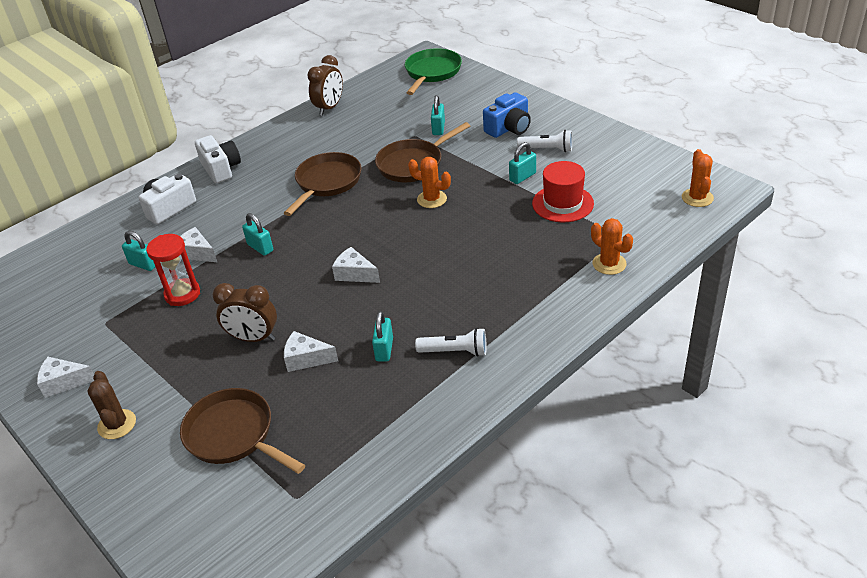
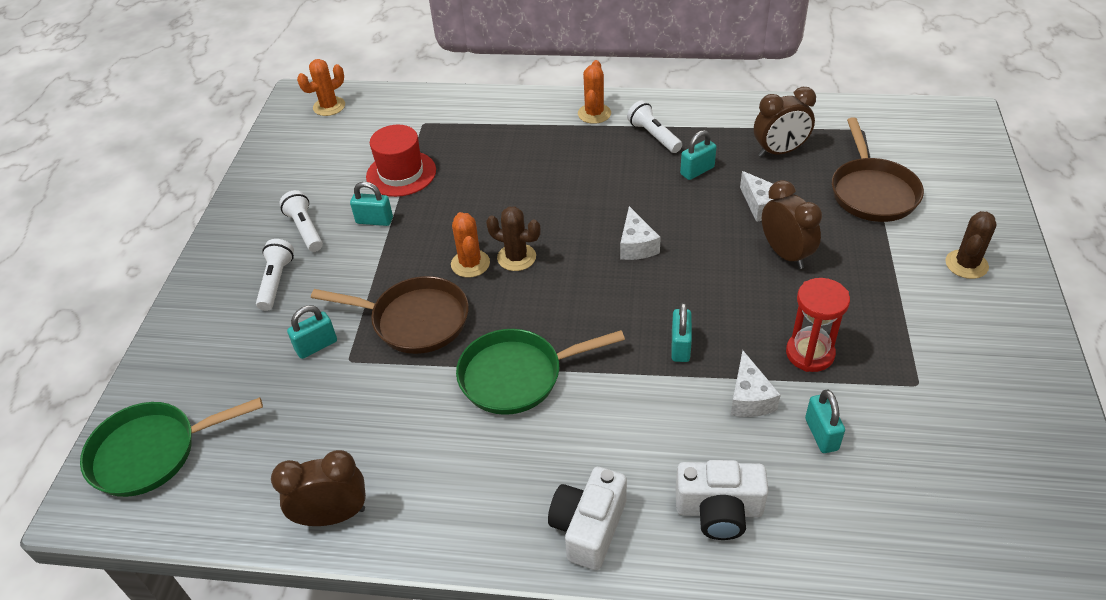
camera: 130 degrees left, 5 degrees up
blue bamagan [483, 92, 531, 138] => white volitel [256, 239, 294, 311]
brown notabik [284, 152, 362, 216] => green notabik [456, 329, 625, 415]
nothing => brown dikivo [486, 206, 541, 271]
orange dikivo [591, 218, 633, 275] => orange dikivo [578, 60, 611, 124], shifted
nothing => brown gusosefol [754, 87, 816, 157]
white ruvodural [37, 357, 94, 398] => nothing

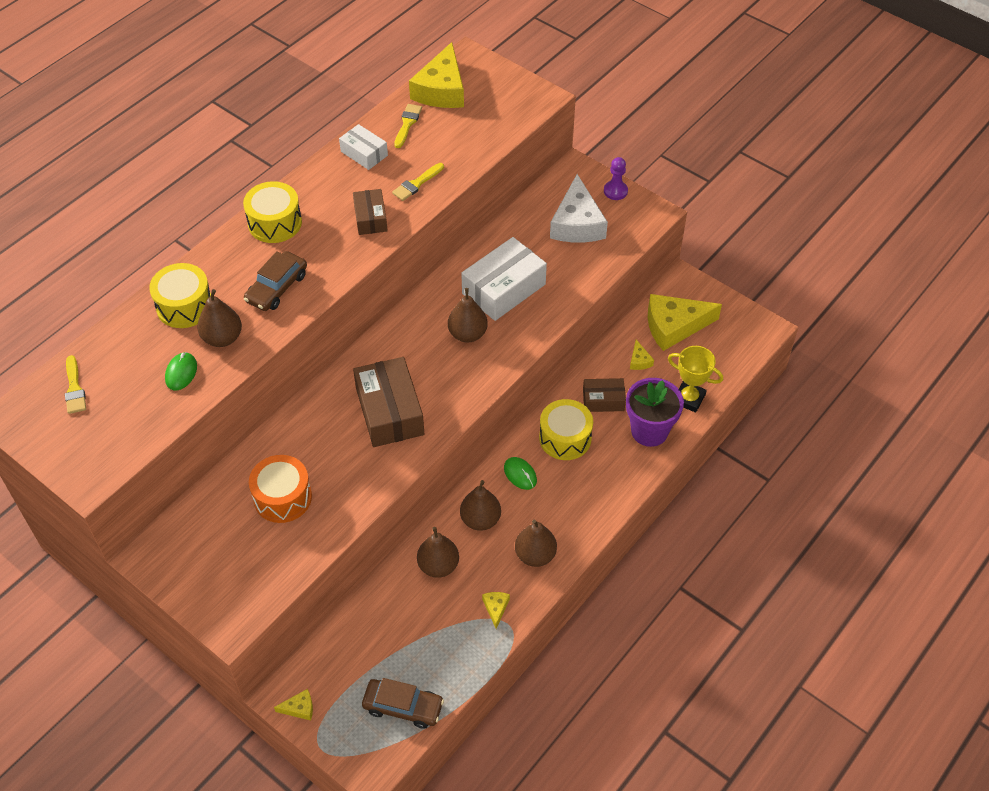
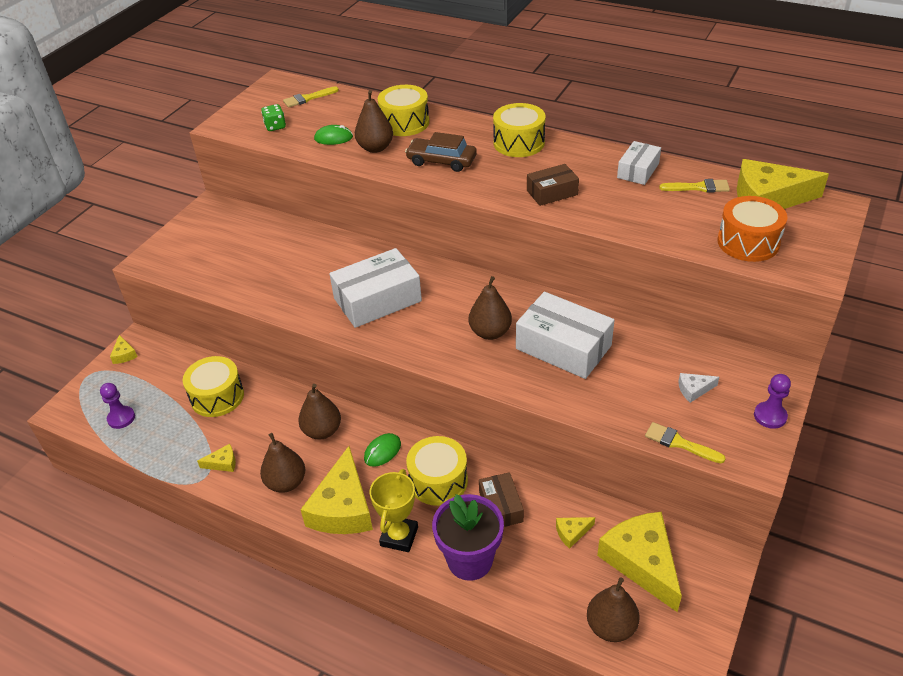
camera: 80 degrees right, 10 degrees down
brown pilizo [362, 678, 444, 729] => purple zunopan [100, 383, 135, 429]
nothing => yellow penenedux [183, 356, 244, 417]
nothing => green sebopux [261, 104, 286, 131]
nothing => yellow ruvodural [300, 446, 373, 534]
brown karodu [353, 357, 424, 447] => white karodu [329, 248, 422, 328]
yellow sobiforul [668, 346, 723, 413] => yellow sobiforul [370, 469, 418, 552], shifted
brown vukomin [417, 527, 459, 578] => brown vukomin [587, 577, 640, 642], shifted
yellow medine [392, 163, 444, 201] => yellow medine [645, 422, 726, 463], shifted
white ruvodural [550, 174, 608, 242] => white ruvodural [678, 373, 719, 403], x0.43
orange penenedux [249, 455, 312, 523] => orange penenedux [717, 196, 787, 262], shifted

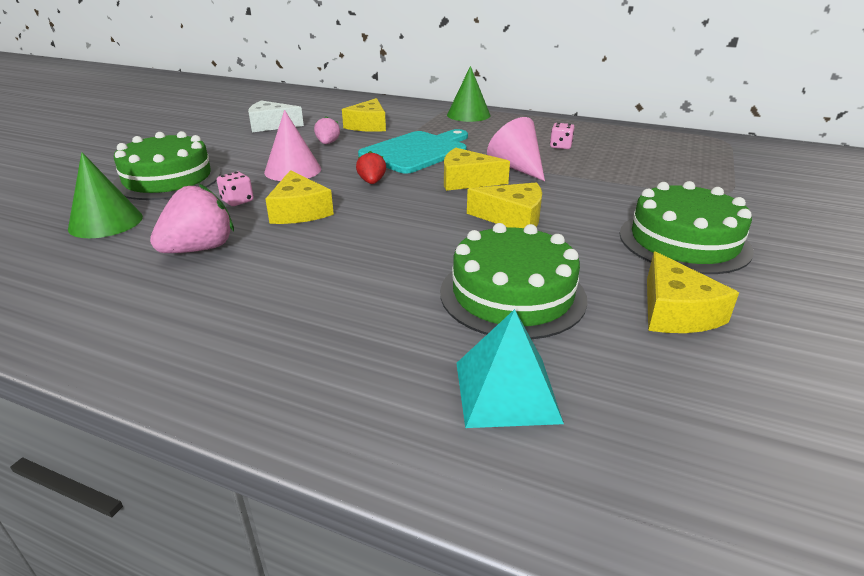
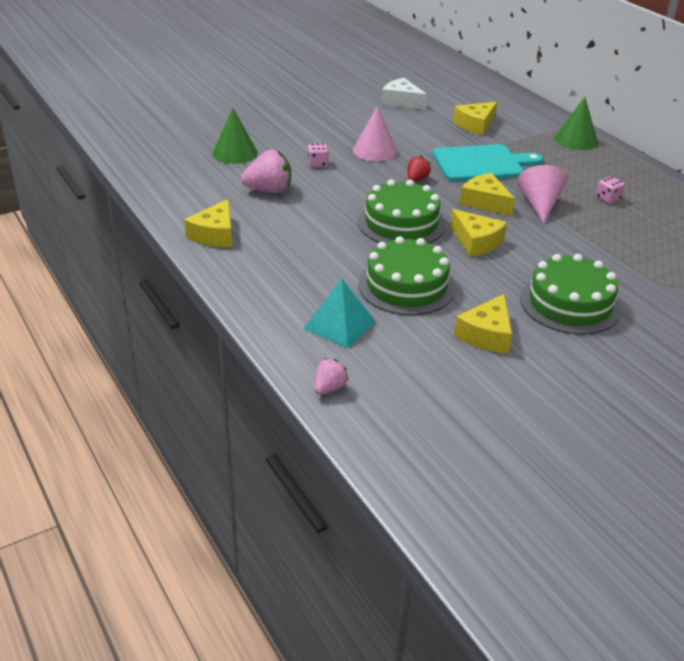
camera: 35 degrees right, 5 degrees up
yellow ruvodural [265, 170, 334, 224] => yellow ruvodural [184, 199, 232, 247], shifted
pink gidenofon [314, 116, 340, 144] => pink gidenofon [314, 358, 349, 395], shifted
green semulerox [113, 131, 221, 200] => green semulerox [358, 180, 446, 243], shifted

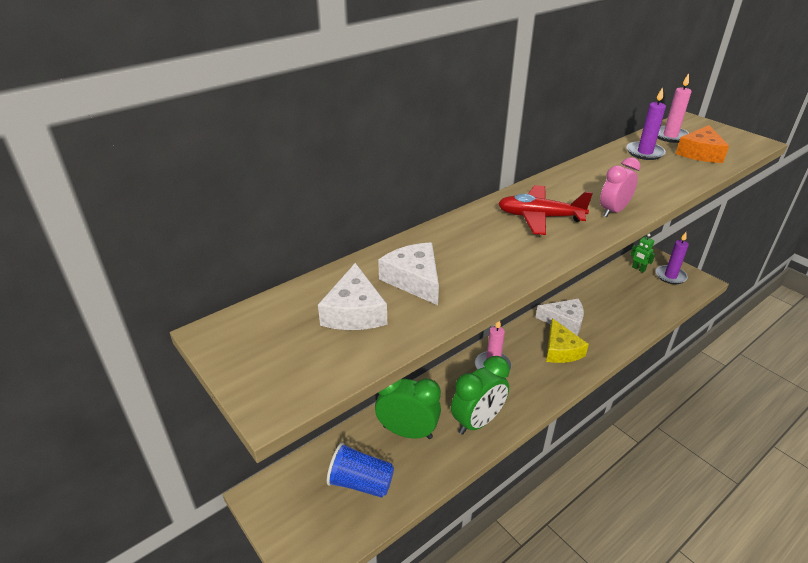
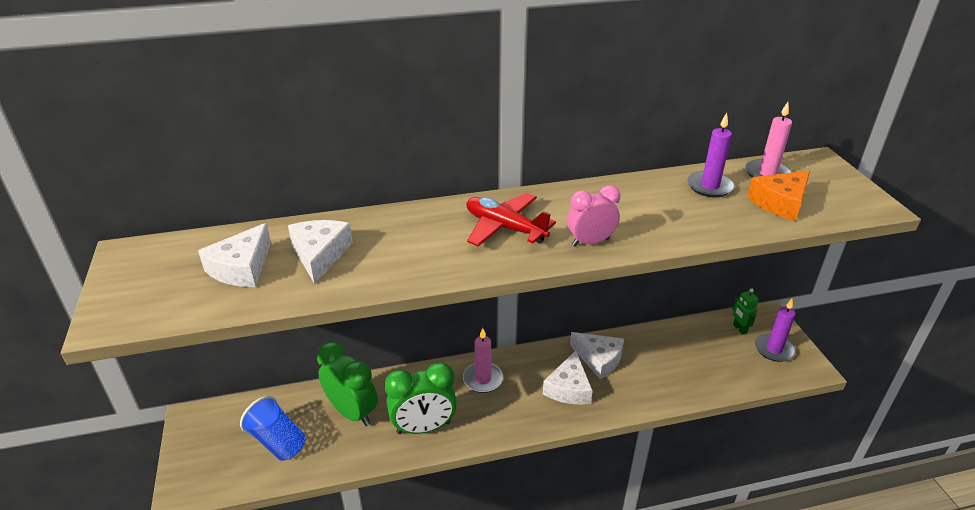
camera: 25 degrees right, 0 degrees up
yellow ruvodural [546, 318, 589, 363] => white ruvodural [543, 350, 593, 405]

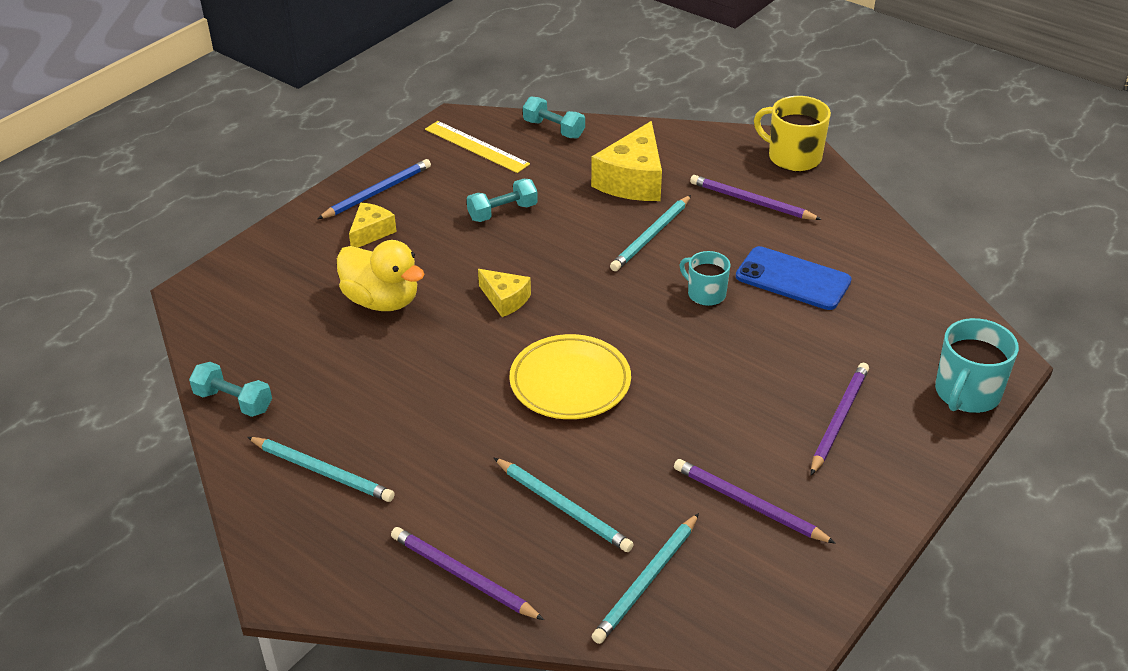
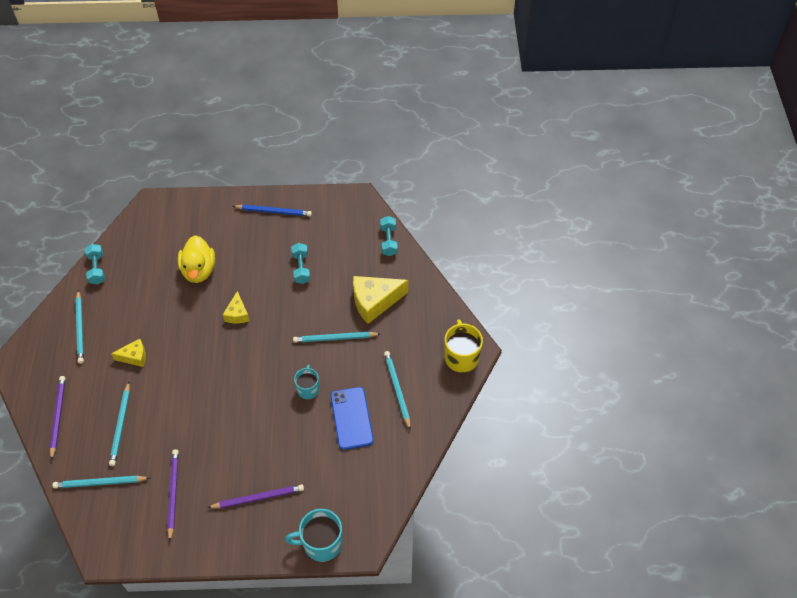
camera: 50 degrees right, 15 degrees up
yellow ruvodural [349, 203, 397, 248] => yellow ruvodural [111, 339, 146, 367], shifted
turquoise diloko [467, 179, 538, 222] => turquoise diloko [291, 243, 310, 284], 60 degrees clockwise
nothing => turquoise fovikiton [384, 351, 411, 429]
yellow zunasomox [425, 121, 530, 173] => nothing
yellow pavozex [509, 334, 631, 419] => nothing
purple fovikiton [690, 175, 822, 220] => nothing

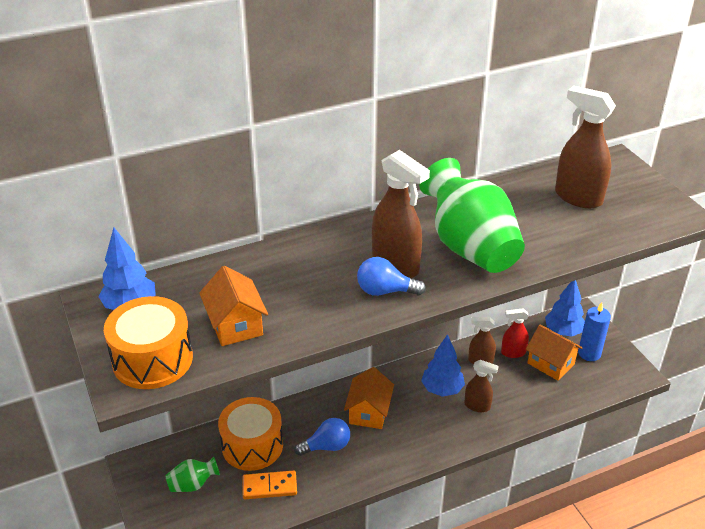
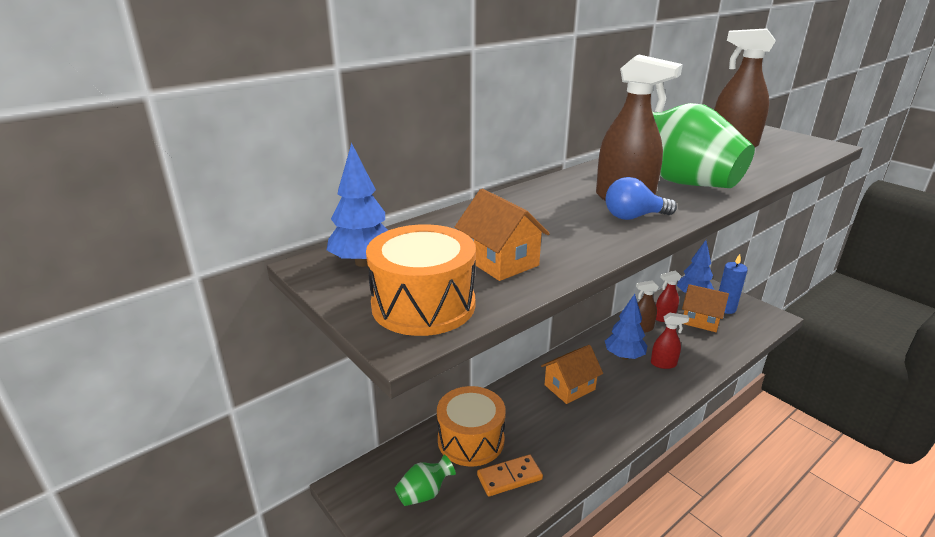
camera: 15 degrees left, 10 degrees down
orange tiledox [344, 367, 394, 429] => orange tiledox [541, 345, 603, 404], 60 degrees clockwise
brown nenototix [464, 360, 499, 412] => red nenototix [651, 313, 689, 369]
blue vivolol [294, 418, 350, 456] => nothing

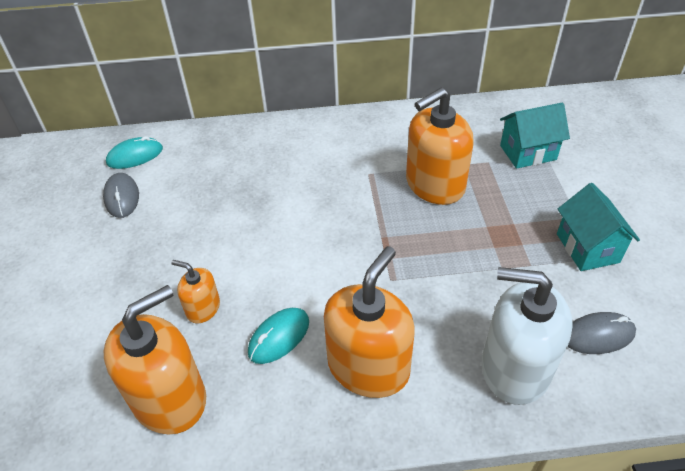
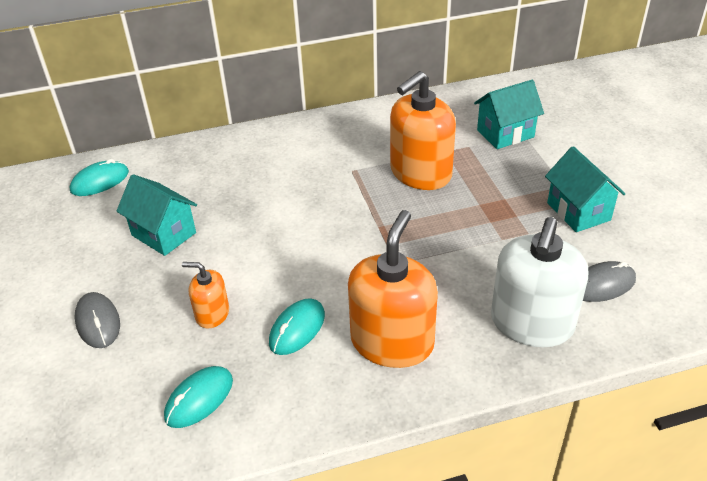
camera: 10 degrees left, 5 degrees down
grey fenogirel [103, 173, 139, 218] => grey fenogirel [75, 292, 120, 348], shifted
nothing => turquoise tiledox [116, 174, 197, 256]
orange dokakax [104, 285, 206, 435] => turquoise fenogirel [164, 366, 233, 428]
white dokakax [481, 267, 573, 405] => white dokakax [491, 217, 588, 347], 75 degrees counterclockwise

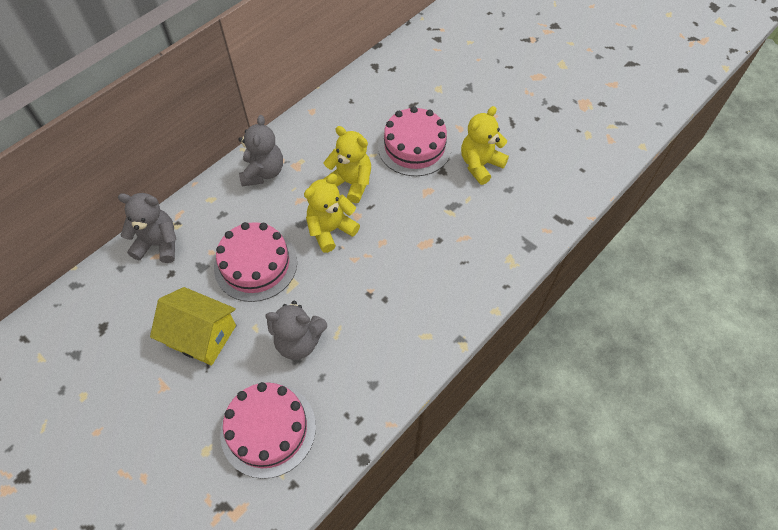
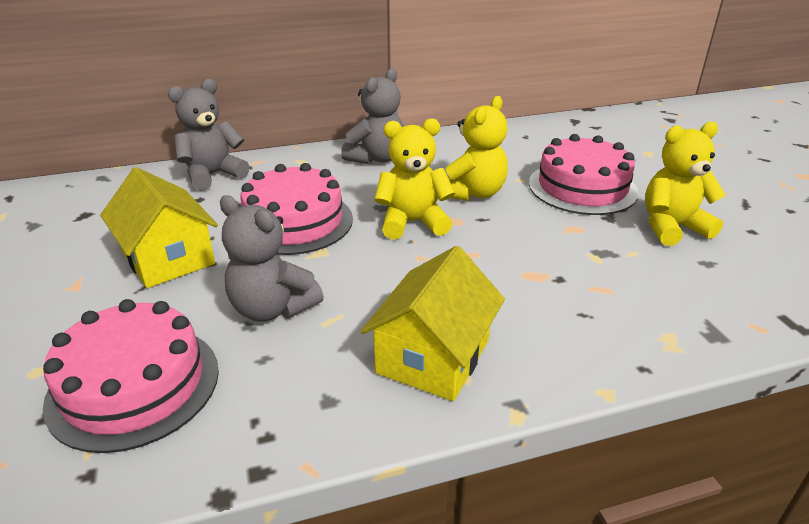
camera: 30 degrees right, 25 degrees down
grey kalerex [118, 193, 177, 263] => grey kalerex [168, 79, 250, 191], 75 degrees counterclockwise
nothing => yellow tiledox [361, 246, 505, 401]
yellow kalerex [323, 126, 371, 203] => yellow kalerex [446, 96, 508, 201], 60 degrees clockwise

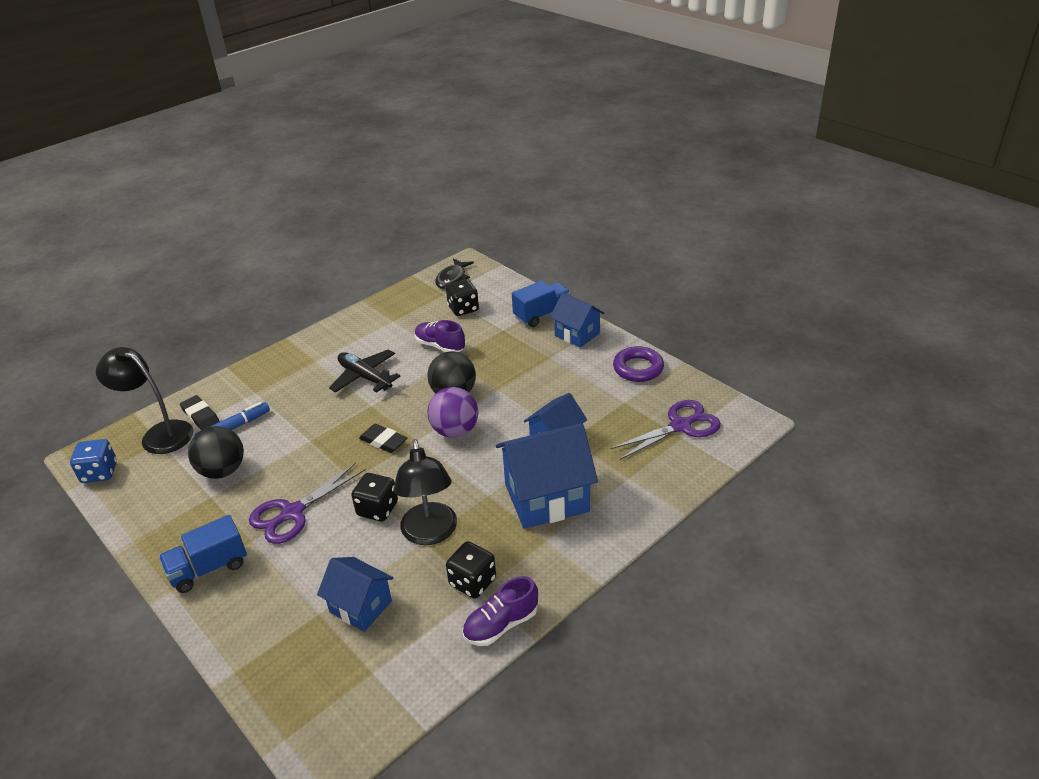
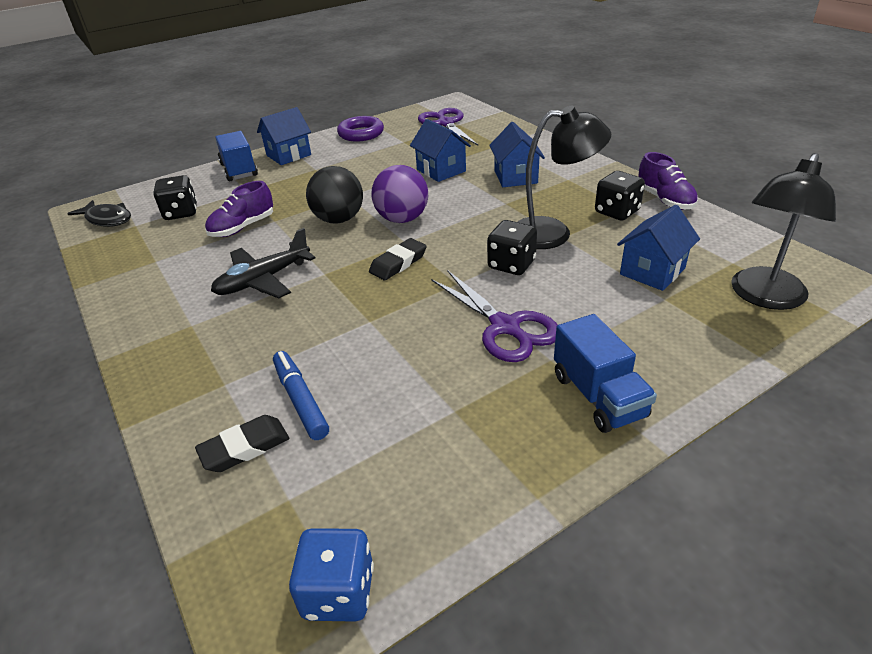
camera: 80 degrees left, 0 degrees up
blue tiledox [496, 423, 598, 529] => blue tiledox [489, 122, 545, 187], x0.60
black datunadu [96, 347, 193, 454] => black datunadu [731, 153, 836, 310], shifted
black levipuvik [188, 426, 244, 479] => nothing

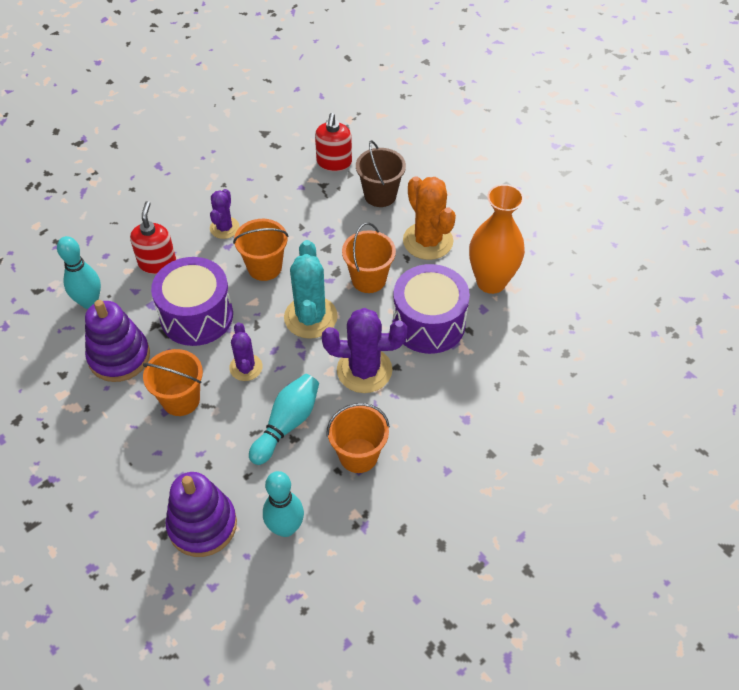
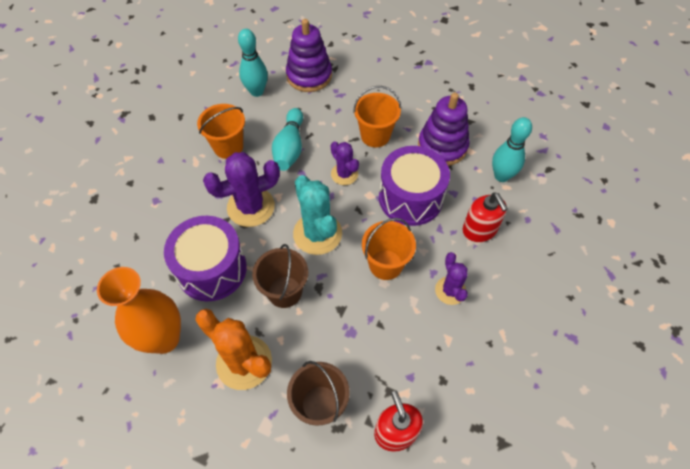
camera: 155 degrees right, 5 degrees up
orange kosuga [342, 222, 396, 293] => brown kosuga [252, 244, 308, 308]

